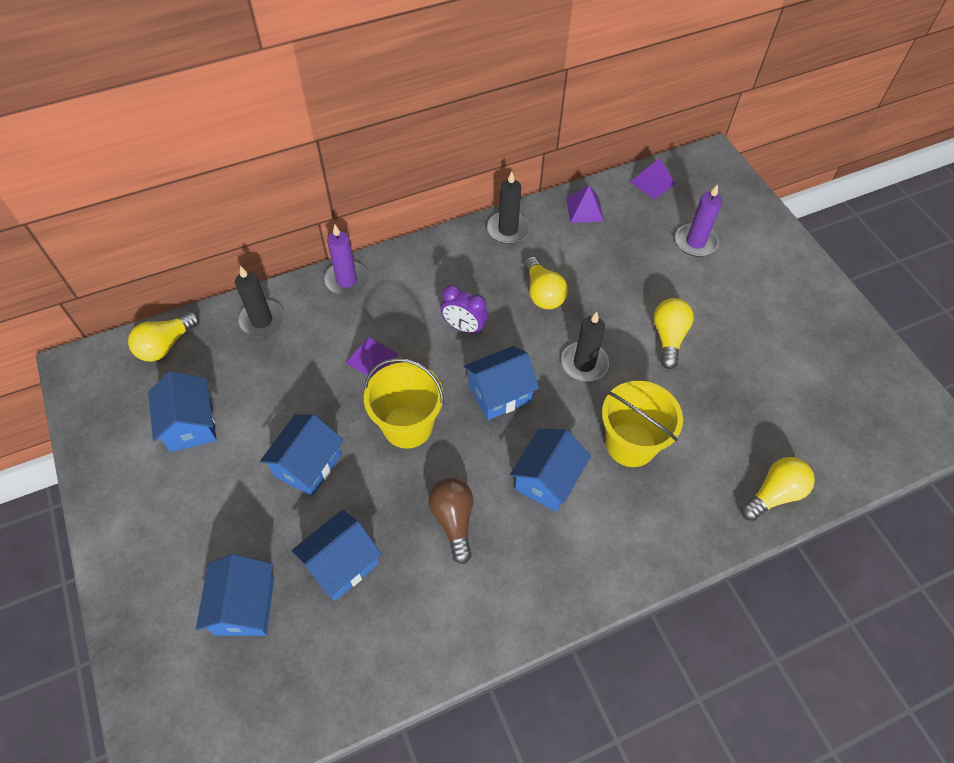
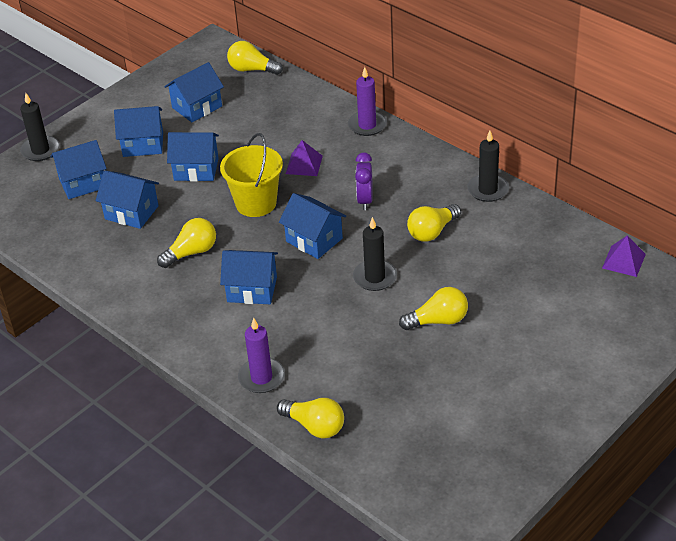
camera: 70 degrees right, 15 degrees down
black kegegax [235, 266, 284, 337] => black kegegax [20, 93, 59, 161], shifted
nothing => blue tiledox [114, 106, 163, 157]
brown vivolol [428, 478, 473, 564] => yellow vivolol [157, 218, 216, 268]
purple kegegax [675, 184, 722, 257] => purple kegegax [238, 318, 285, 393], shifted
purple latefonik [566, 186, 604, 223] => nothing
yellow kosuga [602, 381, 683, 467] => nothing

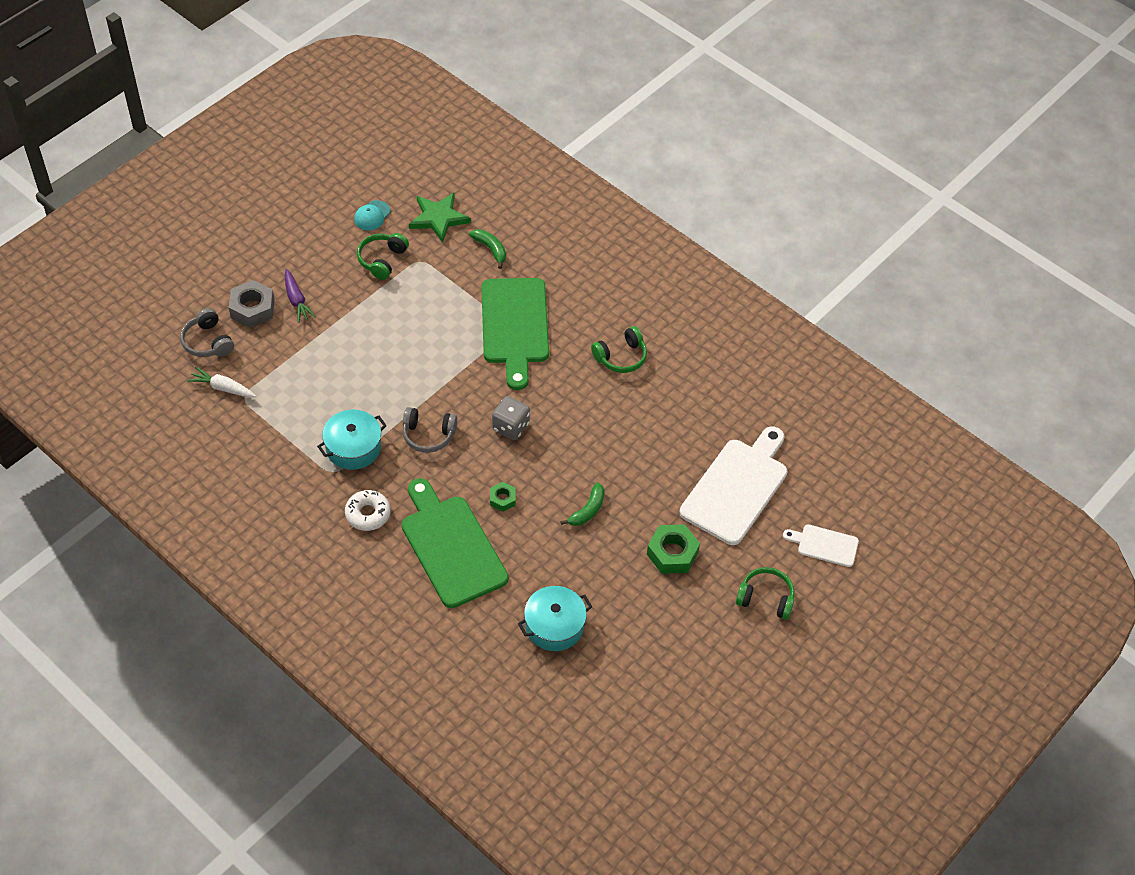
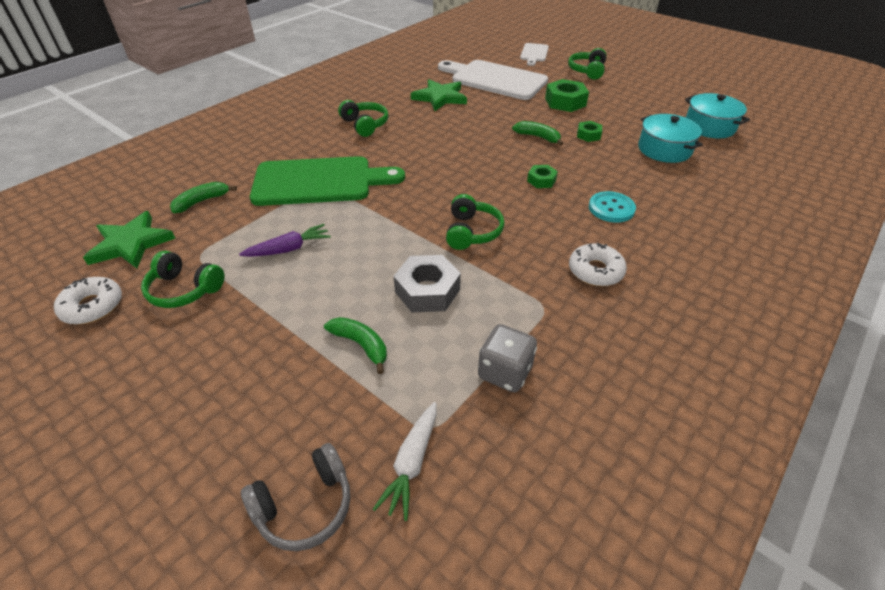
camera: 90 degrees left, 10 degrees down
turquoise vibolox [354, 200, 391, 230] => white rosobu [54, 277, 122, 325]
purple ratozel [285, 269, 316, 323] => purple ratozel [239, 224, 331, 257], shifted
nothing => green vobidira [324, 317, 387, 374]
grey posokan [229, 280, 274, 328] => grey posokan [394, 255, 461, 313], shifted
nothing => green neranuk [411, 79, 467, 111]
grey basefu [403, 407, 457, 453] => green basefu [446, 194, 505, 250]
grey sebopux [492, 396, 530, 440] => grey sebopux [478, 324, 537, 392], shifted
nothing => green posokan [577, 121, 602, 142]
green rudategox [402, 478, 508, 608] => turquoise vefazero [589, 191, 636, 223]
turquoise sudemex [317, 410, 387, 470] => turquoise sudemex [685, 93, 750, 139], shifted

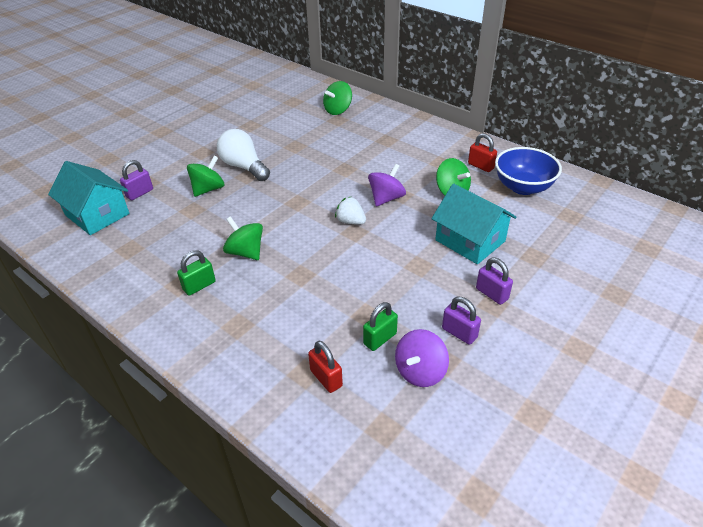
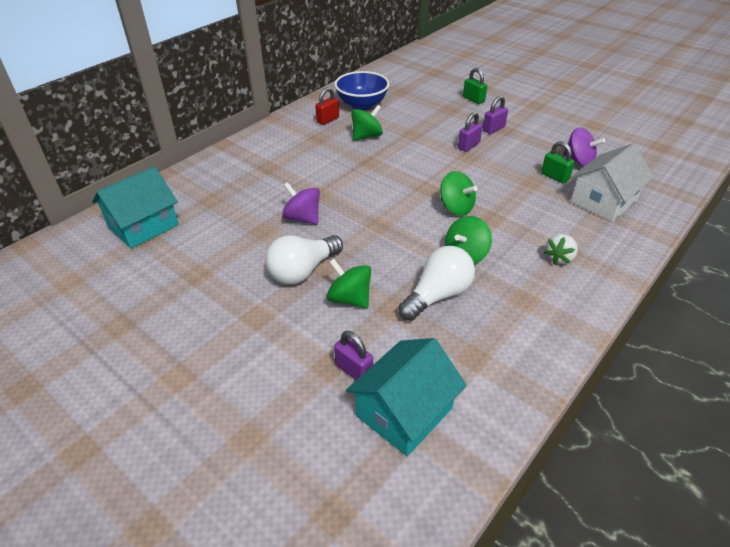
camera: 90 degrees left, 0 degrees up
turquoise tiledox [431, 183, 516, 264] => turquoise tiledox [92, 166, 179, 249], shifted
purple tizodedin [368, 164, 406, 206] => purple tizodedin [282, 182, 320, 225], shifted
nothing => white vivolol [398, 246, 475, 321]
green tizodedin [323, 81, 352, 115] => green tizodedin [440, 171, 478, 216], shifted
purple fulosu [442, 297, 481, 345] => purple fulosu [458, 112, 483, 152], shifted
green fulosu [177, 250, 216, 296] => green fulosu [463, 68, 487, 104], shifted
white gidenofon [335, 197, 366, 225] => white gidenofon [544, 234, 578, 265], shifted
red fulosu [308, 340, 343, 393] => white tiledox [571, 143, 654, 222]

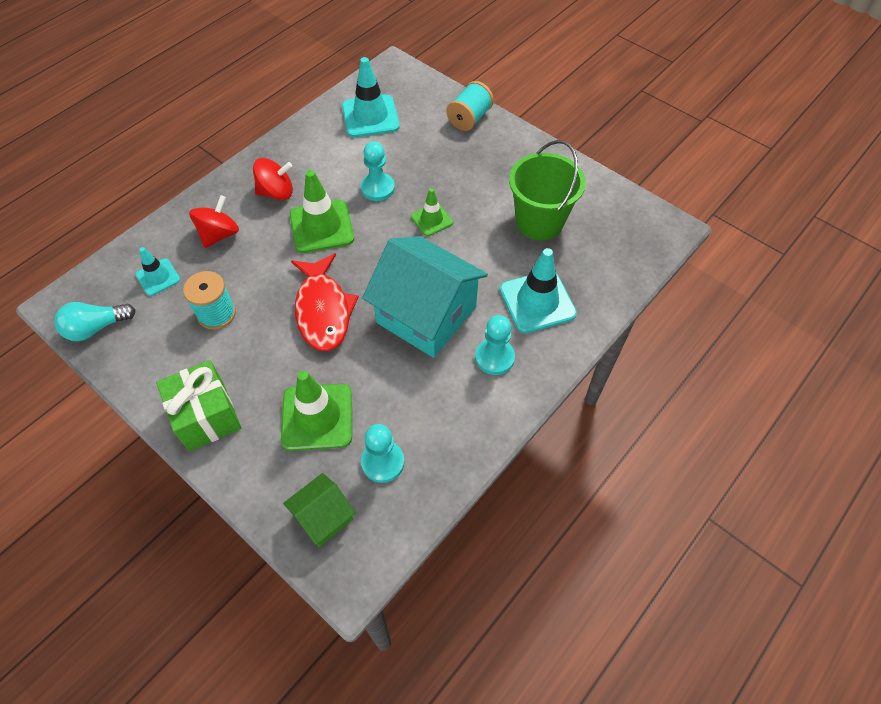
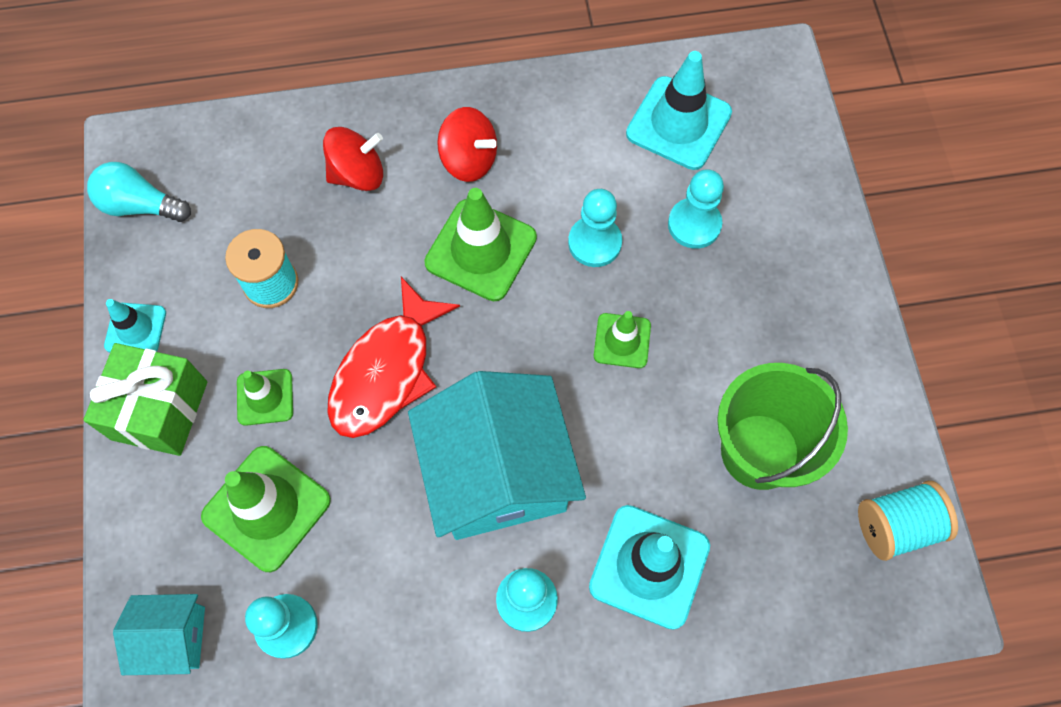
camera: 40 degrees right, 10 degrees up
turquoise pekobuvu [136, 247, 180, 296] => turquoise pekobuvu [104, 299, 166, 352], shifted
green tiledox [283, 473, 356, 547] => turquoise tiledox [113, 594, 205, 675]
nothing => green pekobuvu [237, 369, 293, 426]
nothing => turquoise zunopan [668, 169, 724, 249]
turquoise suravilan [446, 81, 494, 131] => turquoise suravilan [858, 481, 958, 561], shifted

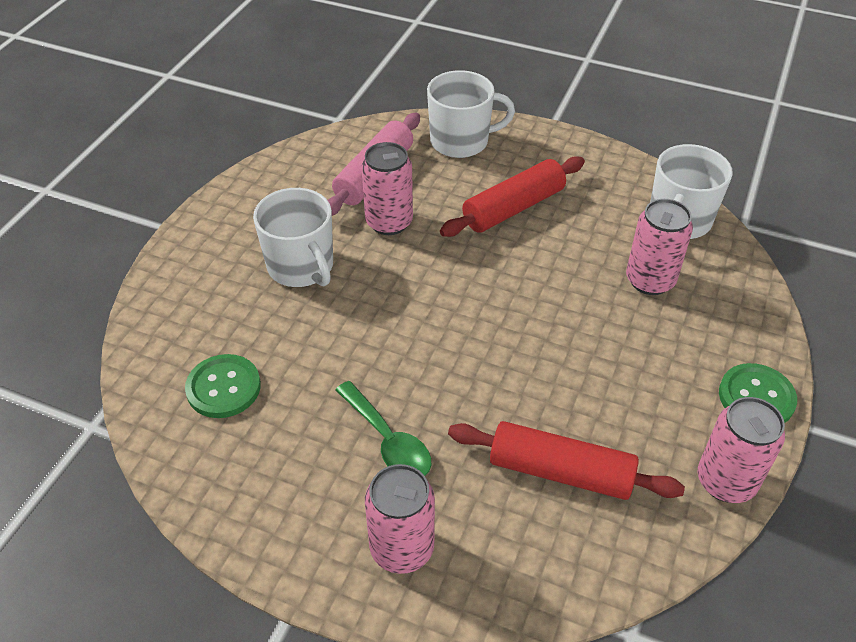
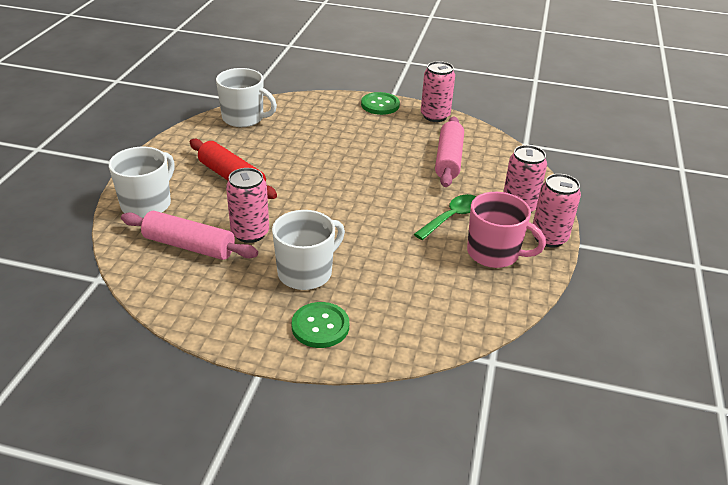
camera: 100 degrees left, 10 degrees down
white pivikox [427, 70, 515, 158] => white pivikox [109, 147, 175, 218], 45 degrees clockwise
green vefazero [185, 354, 261, 418] => green vefazero [292, 302, 349, 348], shifted
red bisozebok [448, 421, 685, 500] => pink bisozebok [435, 116, 464, 187]
nothing => pink pivikox [467, 192, 546, 268]
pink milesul [626, 199, 693, 295] => pink milesul [532, 174, 581, 247], shifted

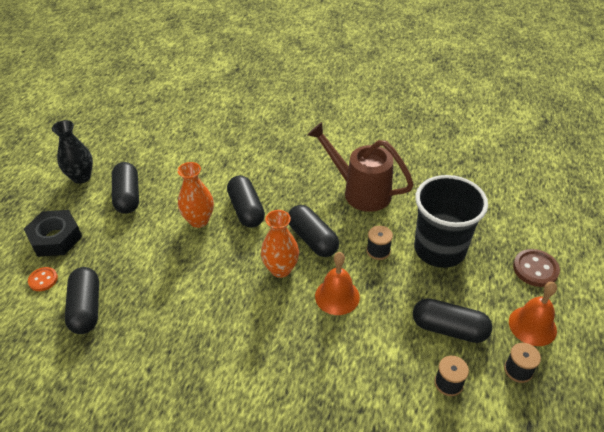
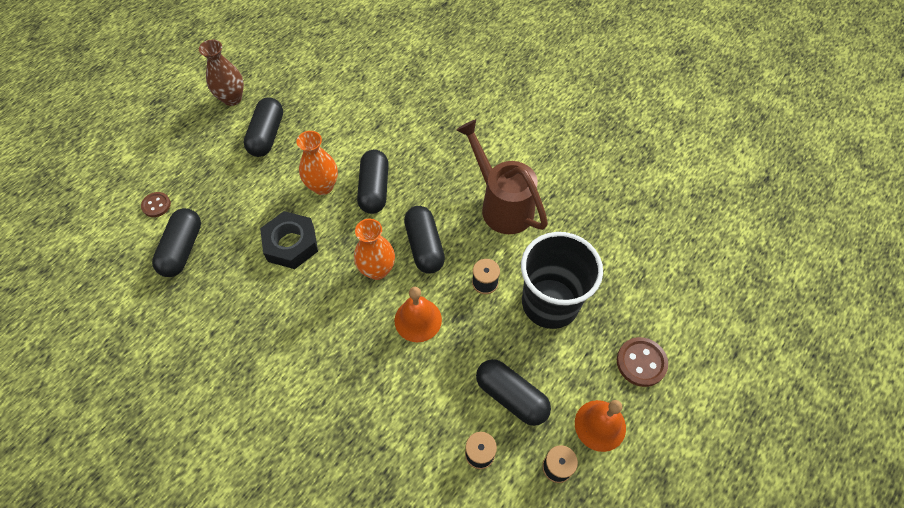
camera: 20 degrees right, 15 degrees up
orange vefazero [28, 267, 58, 291] => brown vefazero [141, 192, 171, 217]
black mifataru [52, 120, 93, 184] => brown mifataru [199, 39, 244, 106]
black posokan [24, 210, 82, 257] => black posokan [260, 211, 318, 269], shifted

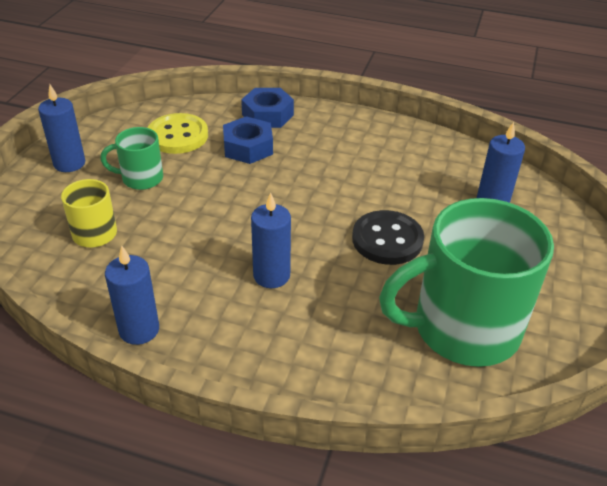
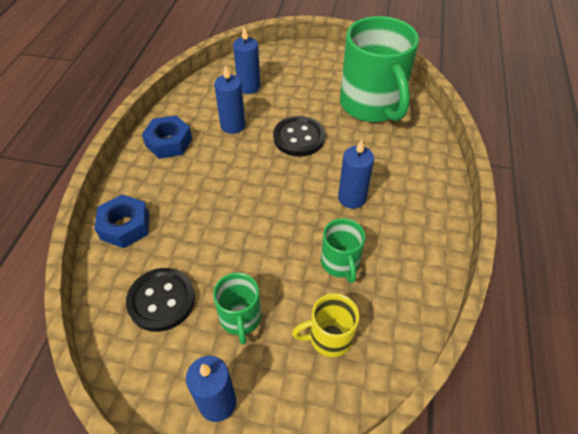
camera: 95 degrees left, 10 degrees up
yellow vefazero [148, 113, 208, 154] => black vefazero [126, 268, 195, 332]
blue posokan [223, 116, 273, 164] => blue posokan [142, 115, 192, 159], shifted
blue kegegax [105, 245, 159, 345] => blue kegegax [214, 65, 245, 134], shifted
nothing => green pivikox [321, 218, 365, 283]

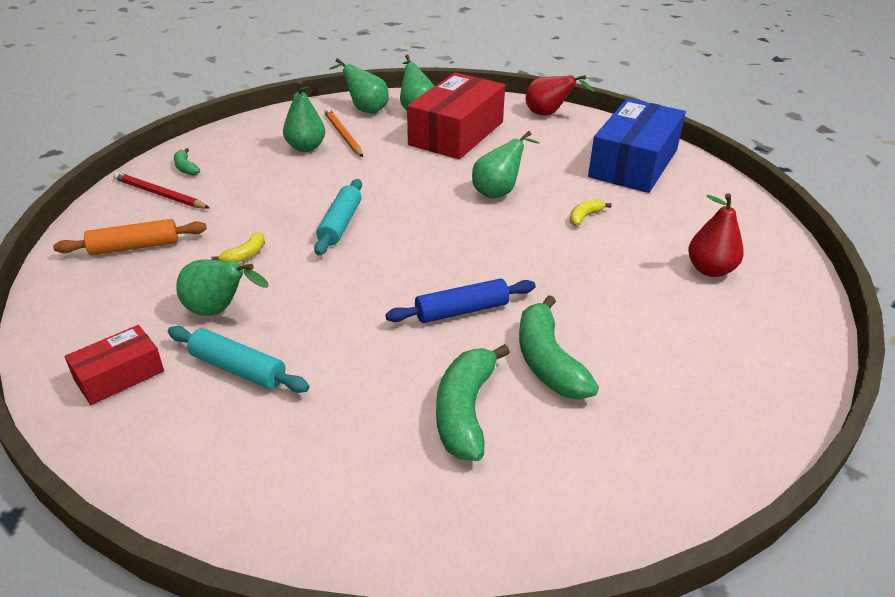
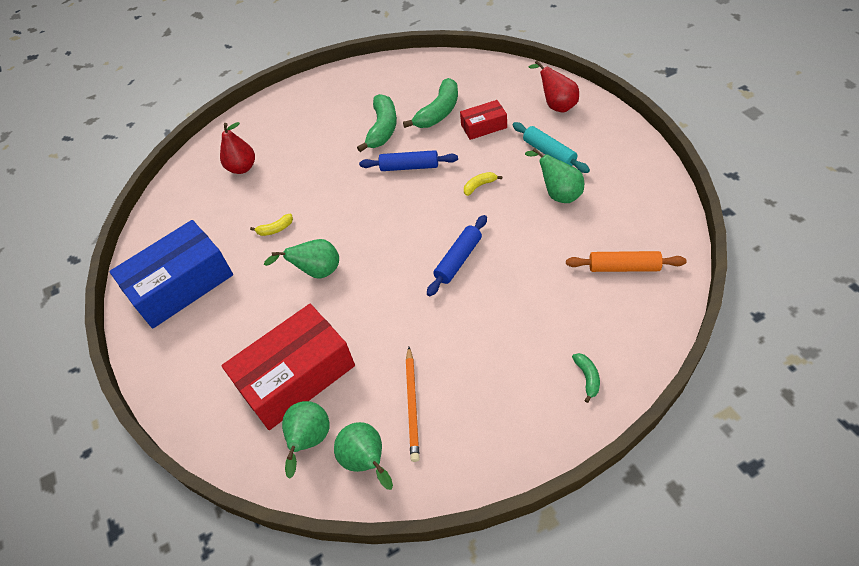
camera: 150 degrees left, 15 degrees up
turquoise bisozebok [314, 179, 362, 255] => blue bisozebok [427, 215, 487, 296]
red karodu [64, 325, 164, 405] => red karodu [460, 100, 507, 140], shifted
yellow vobidira [211, 233, 265, 263] => yellow vobidira [464, 172, 502, 196], shifted
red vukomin [526, 75, 595, 116] => red vukomin [529, 60, 579, 113], shifted
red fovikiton [113, 172, 210, 209] => nothing
green vukomin [283, 81, 325, 152] => nothing

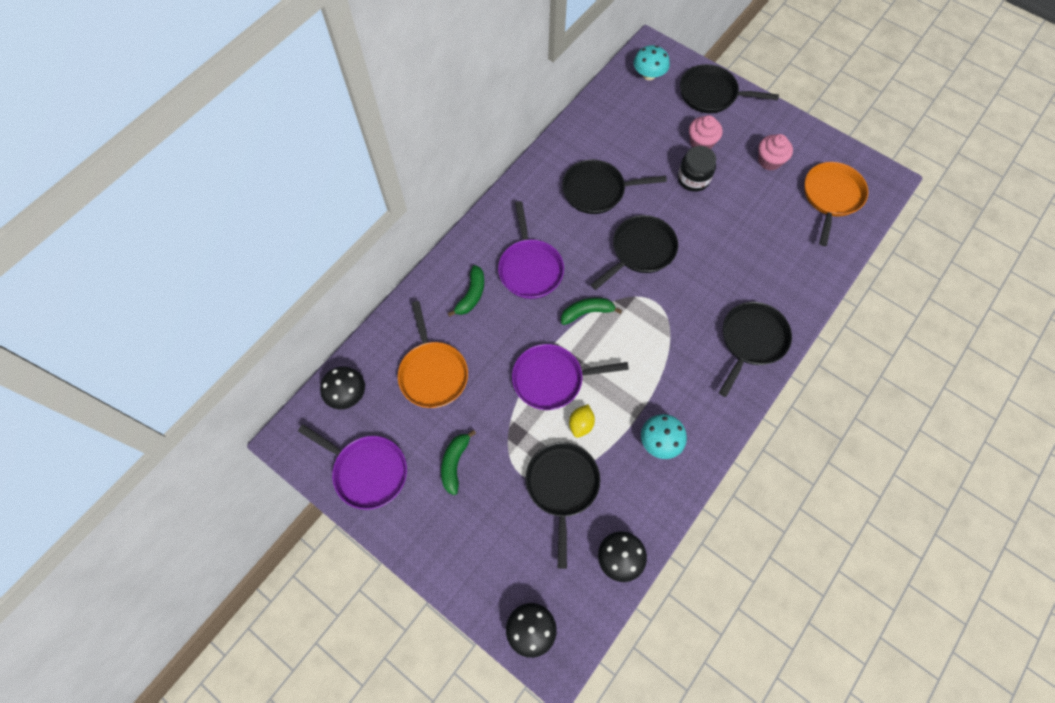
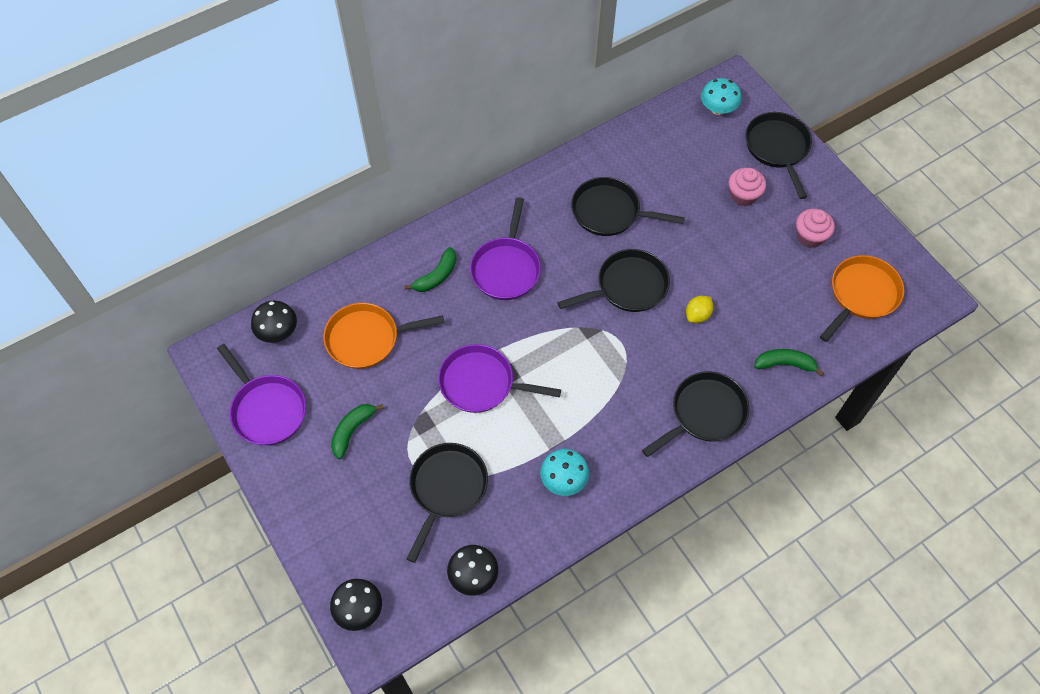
camera: 20 degrees right, 5 degrees down
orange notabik [398, 301, 468, 408] => orange notabik [323, 303, 444, 369], 75 degrees clockwise
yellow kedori [569, 404, 595, 438] => yellow kedori [686, 296, 713, 323], shifted
black notabik [680, 64, 779, 113] => black notabik [745, 112, 812, 199], 45 degrees clockwise
green vobidira [561, 298, 622, 325] => green vobidira [754, 349, 824, 376], shifted
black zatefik [678, 146, 716, 192] => nothing

